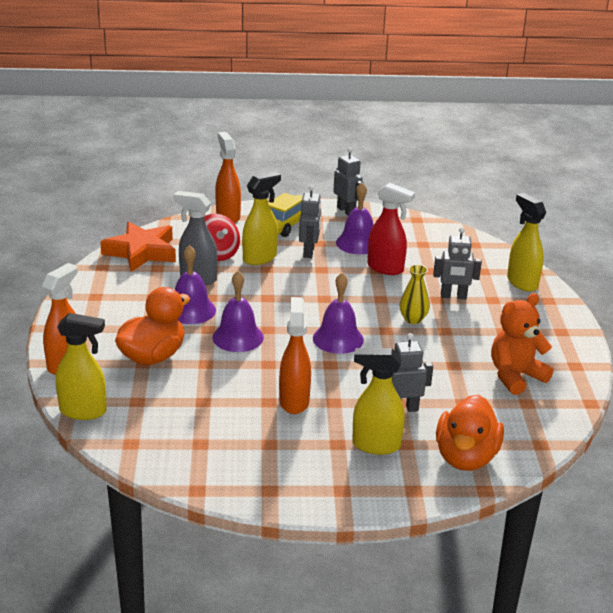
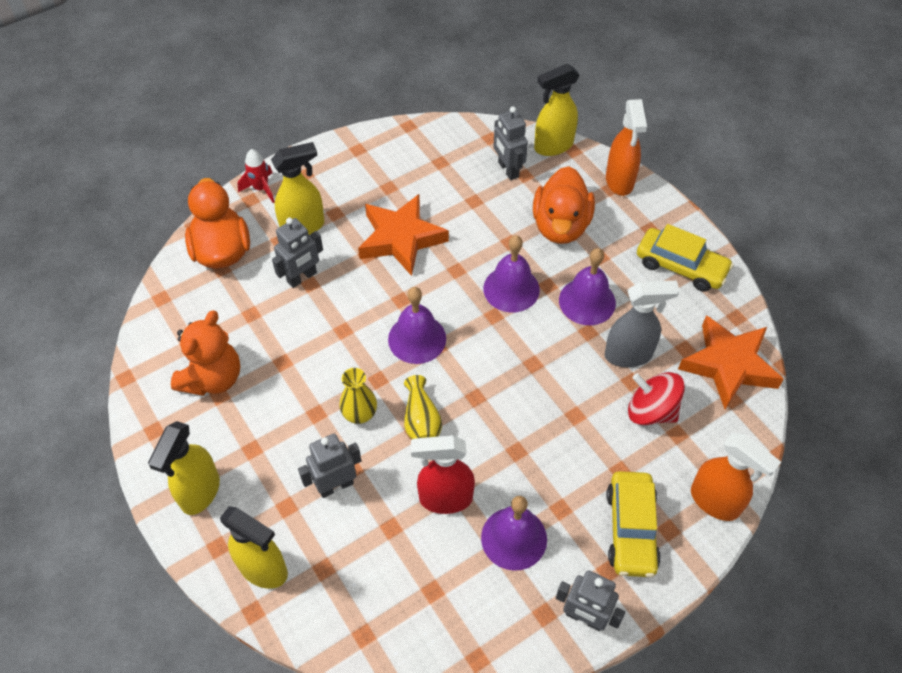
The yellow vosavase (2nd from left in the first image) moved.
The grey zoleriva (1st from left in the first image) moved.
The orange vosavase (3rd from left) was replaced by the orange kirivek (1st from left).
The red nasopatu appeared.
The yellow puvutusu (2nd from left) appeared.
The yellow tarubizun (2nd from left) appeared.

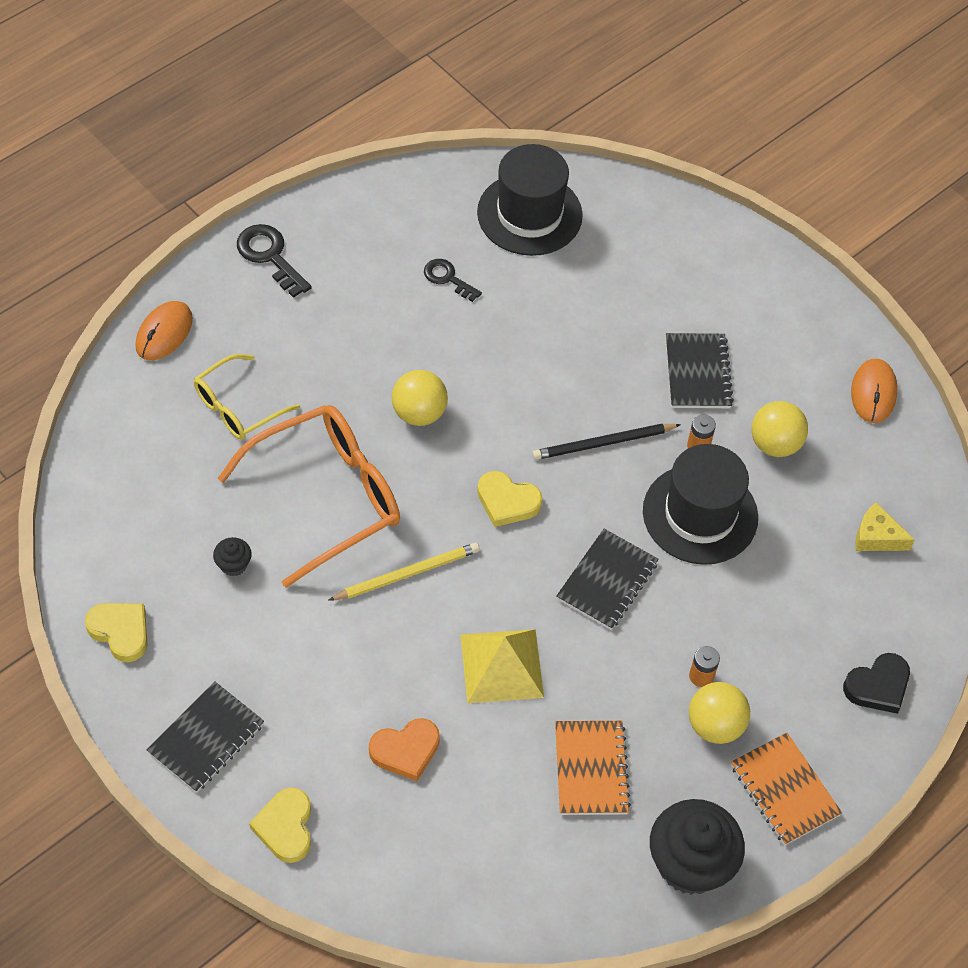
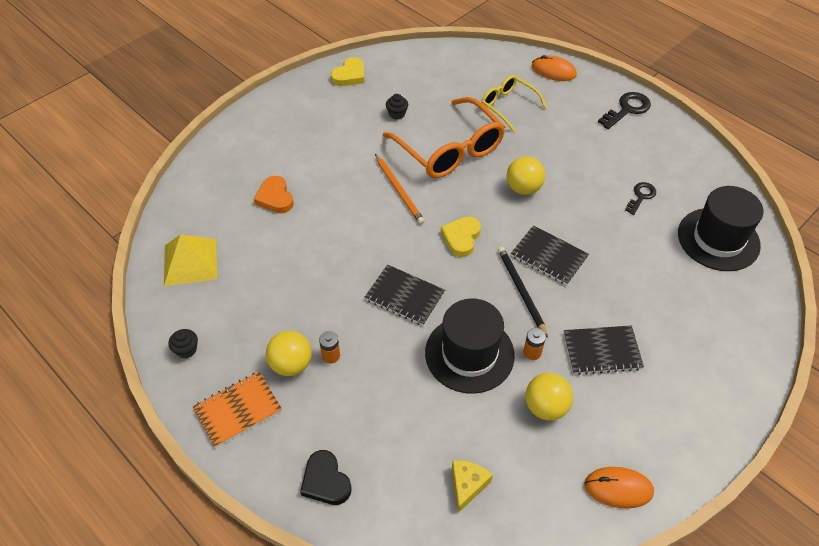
The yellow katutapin became the orange katutapin.
The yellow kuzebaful moved.
The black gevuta (1st from left in the first image) moved.
The orange gevuta (1st from left) disappeared.
The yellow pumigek (2nd from left) disappeared.
The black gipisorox (2nd from left in the first image) changed to 0.44 times the size.

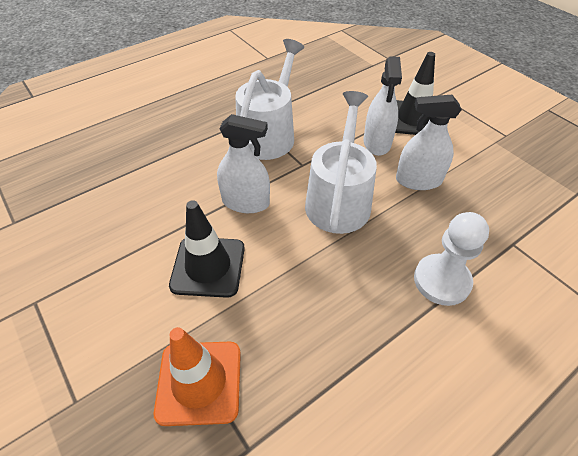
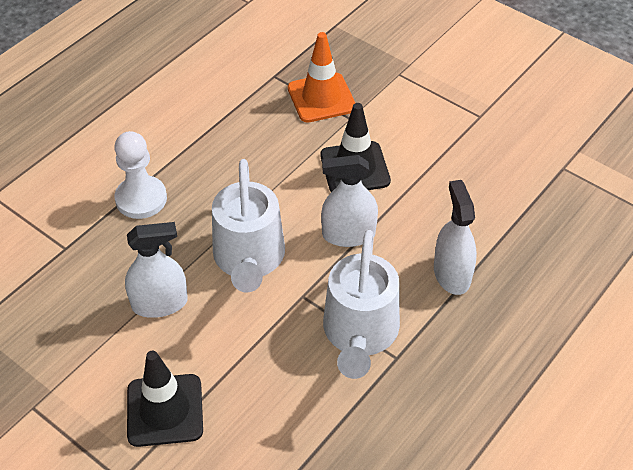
The white vosavase (2nd from left in the first image) moved.

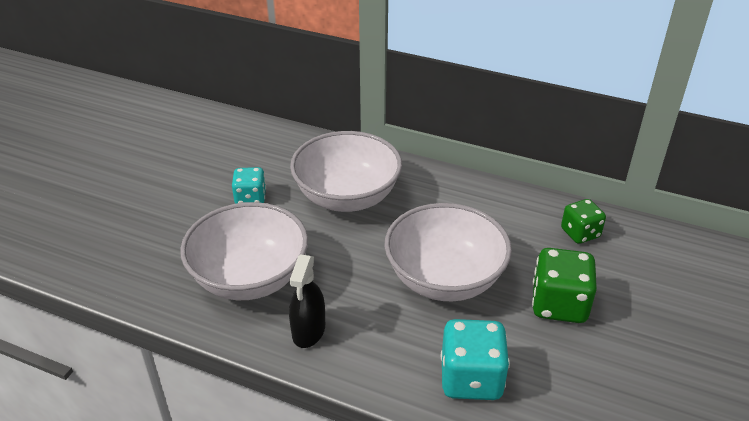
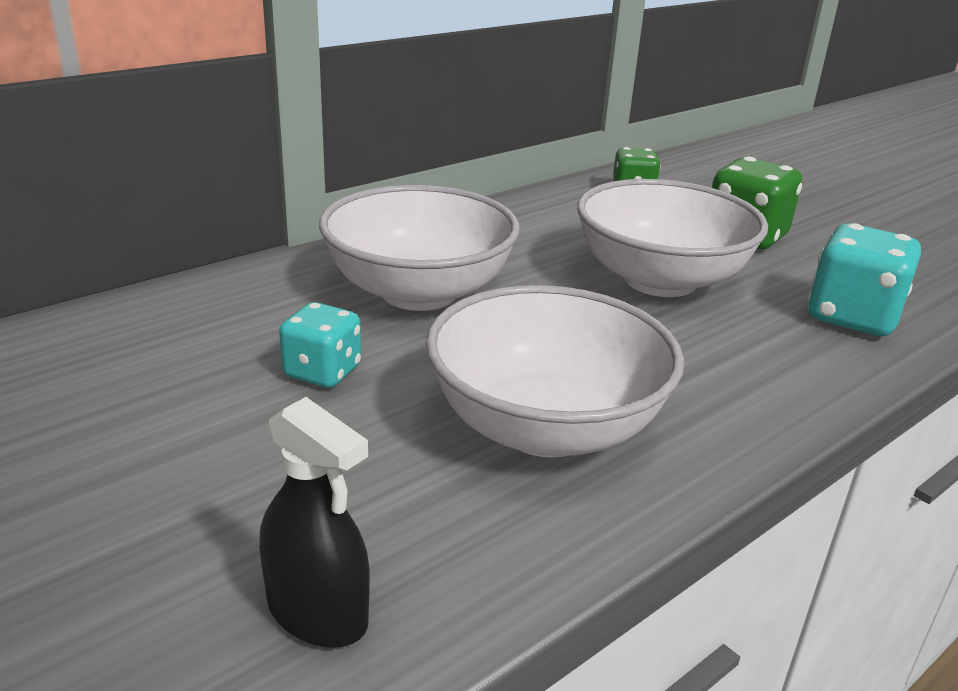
The black vosavase moved.

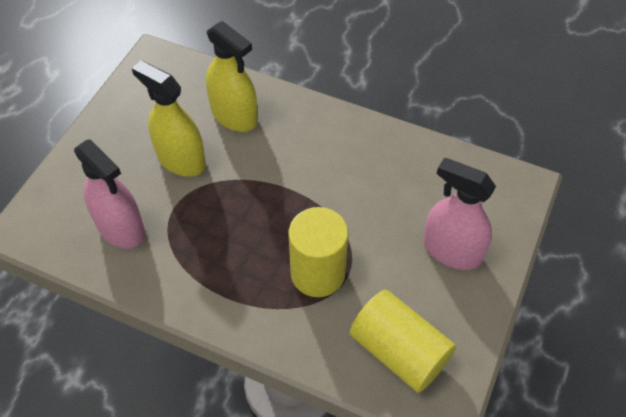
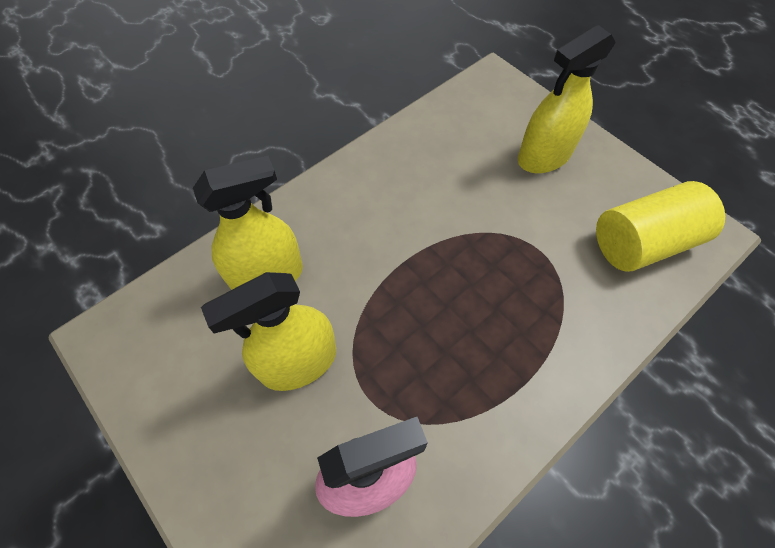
The pink vosavase (2nd from left) became the yellow vosavase (3rd from left).
The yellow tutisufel (1st from left) disappeared.

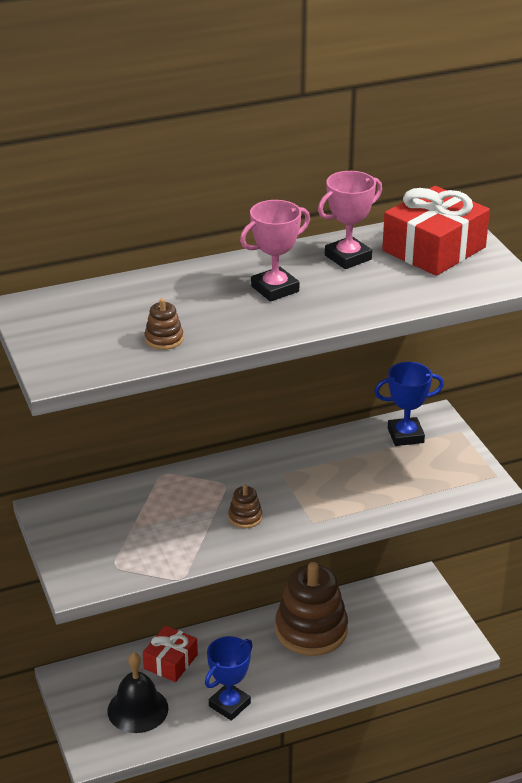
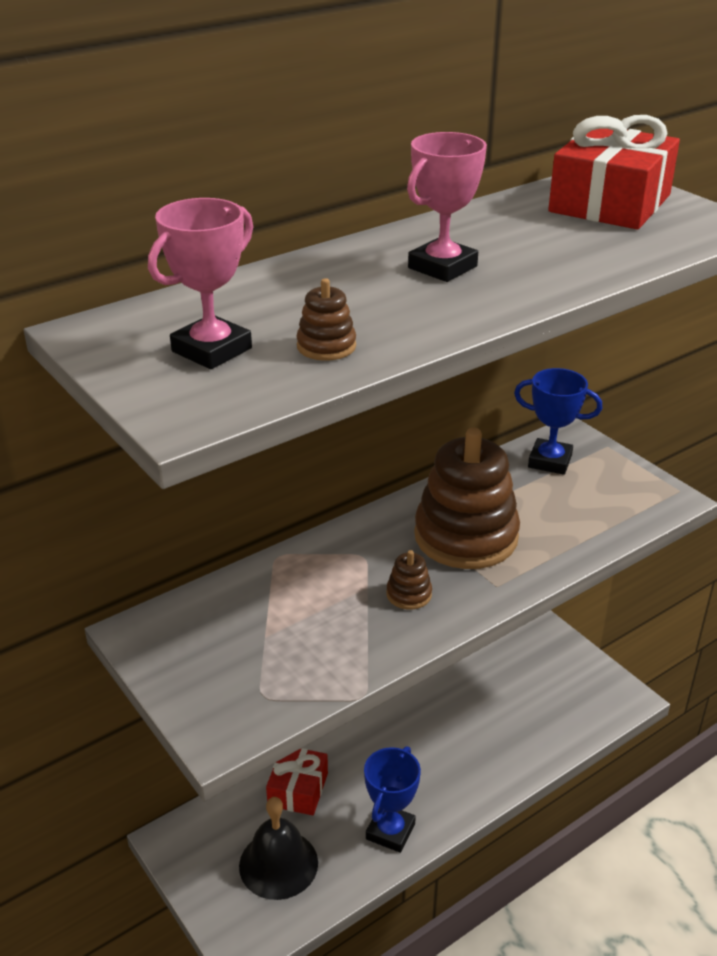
The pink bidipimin (2nd from left in the first image) moved.
The blue bidipimin (2nd from left) turned 45 degrees clockwise.
The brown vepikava (3rd from left) moved.

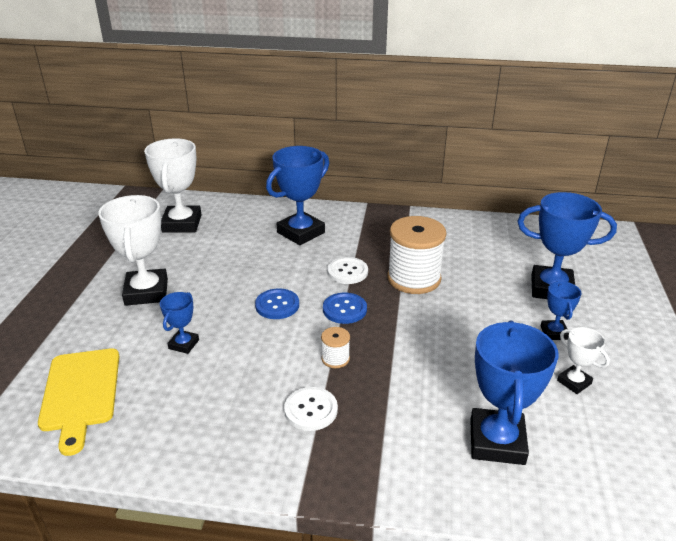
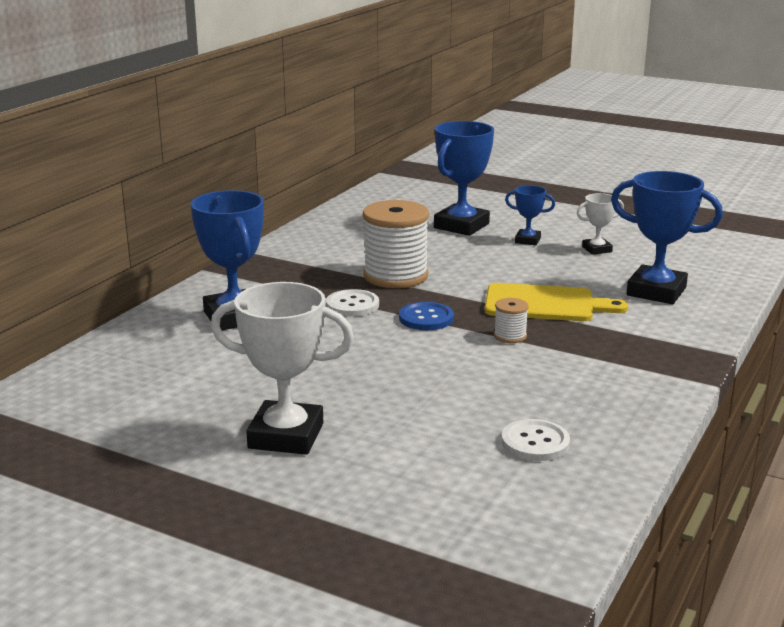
The white bidipimin (2nd from left) disappeared.
The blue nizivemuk (1st from left) disappeared.
The blue bidipimin (1st from left) disappeared.
The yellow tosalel moved.
The white nizivemuk (1st from left in the first image) moved.

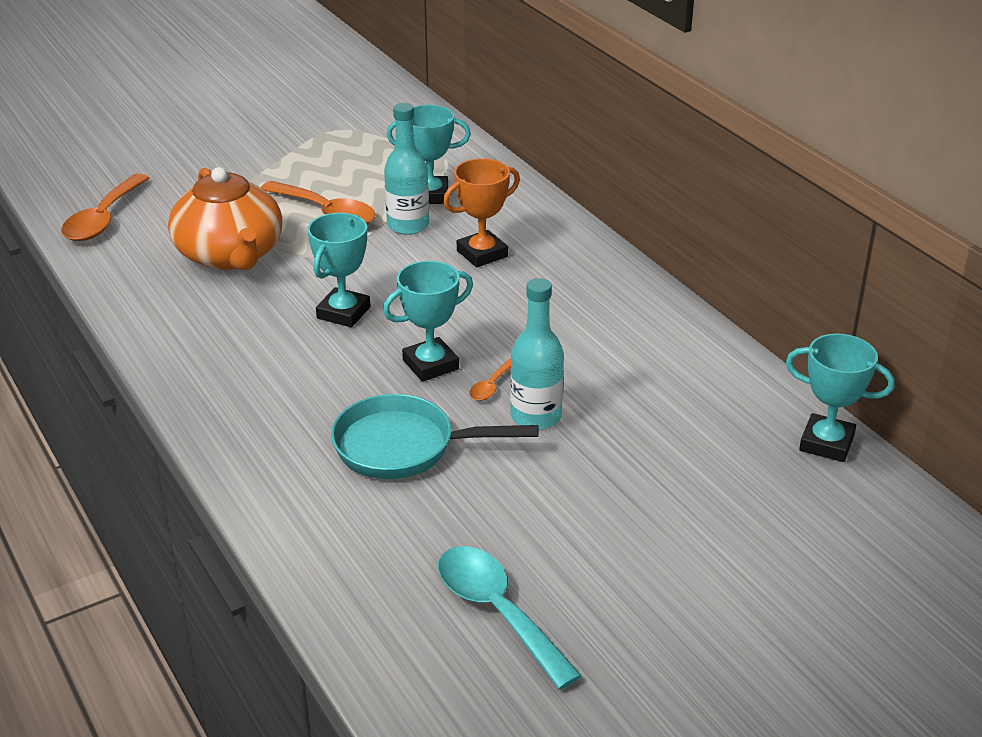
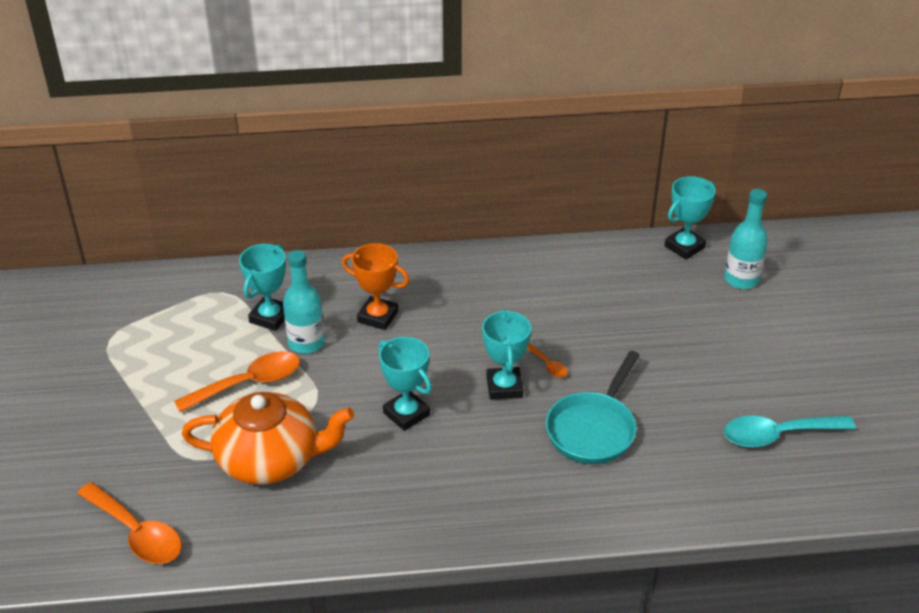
The orange bidipimin turned 60 degrees counterclockwise.
The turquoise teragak (2nd from left) moved.

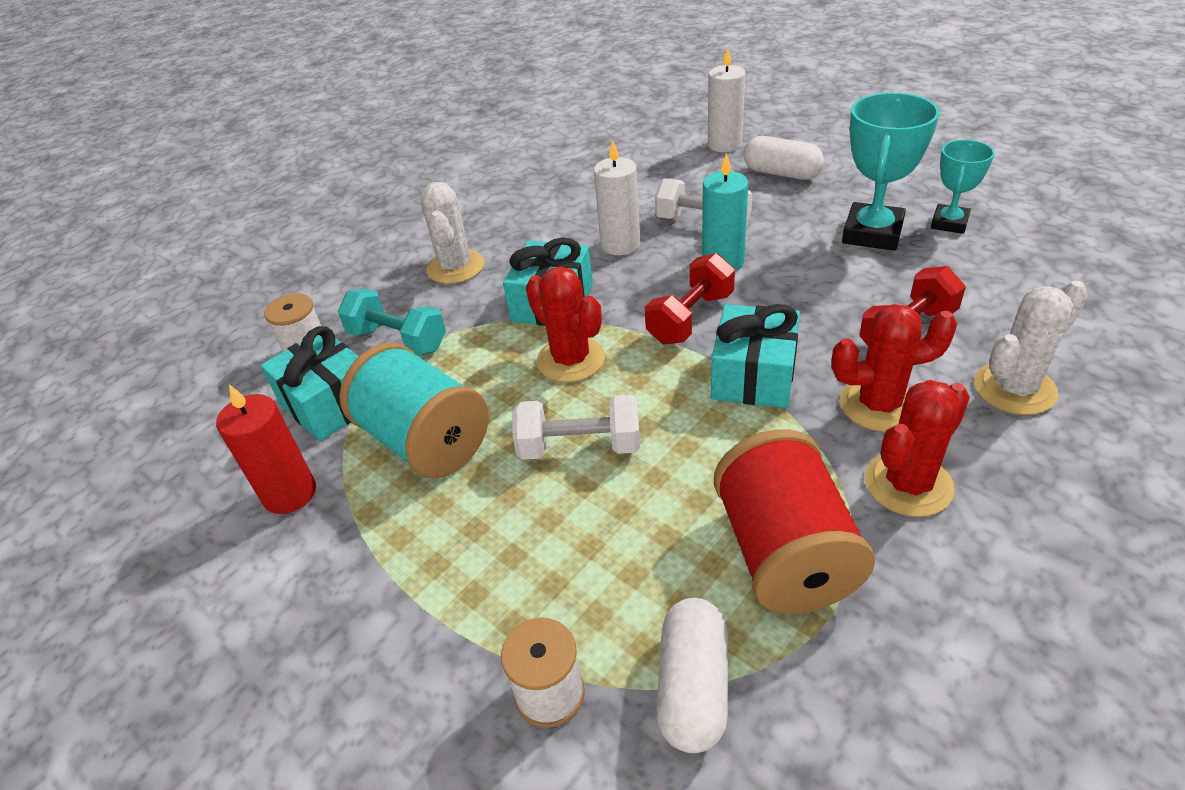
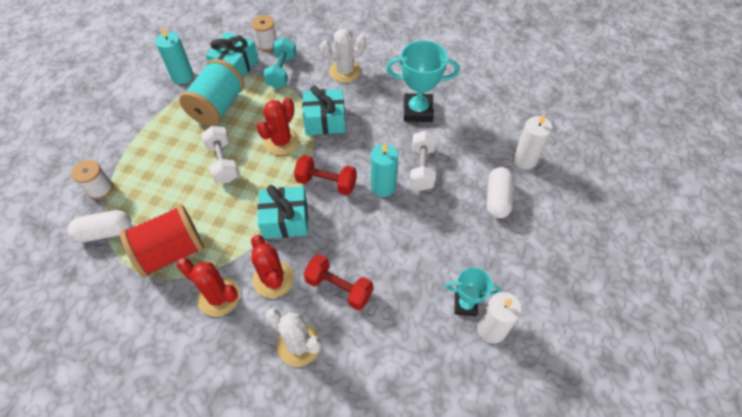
The turquoise bidipimin (1st from left) moved.
The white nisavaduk (1st from left) moved.
The red nisavaduk became the turquoise nisavaduk (1st from left).

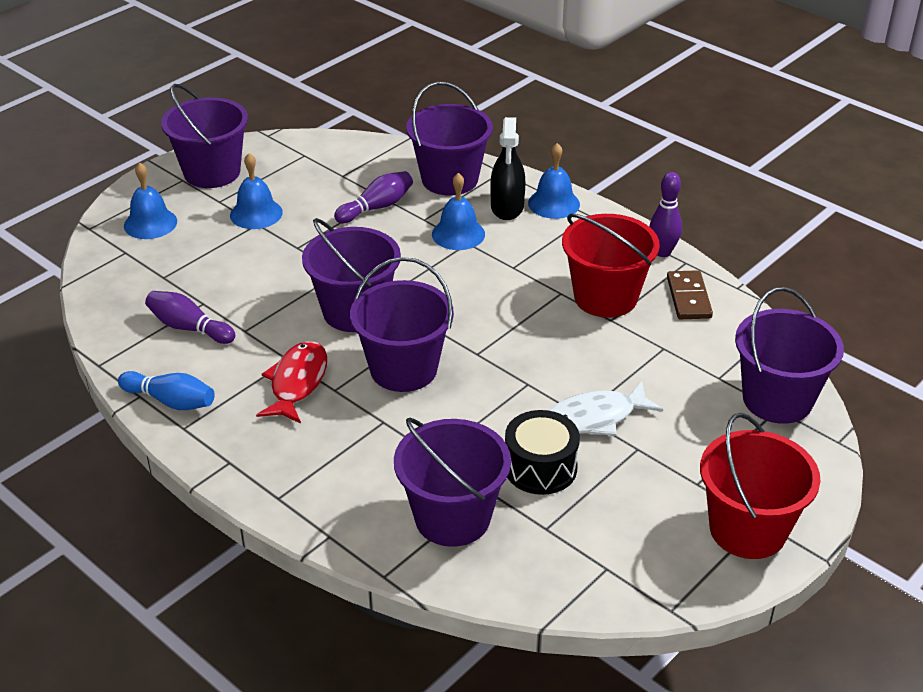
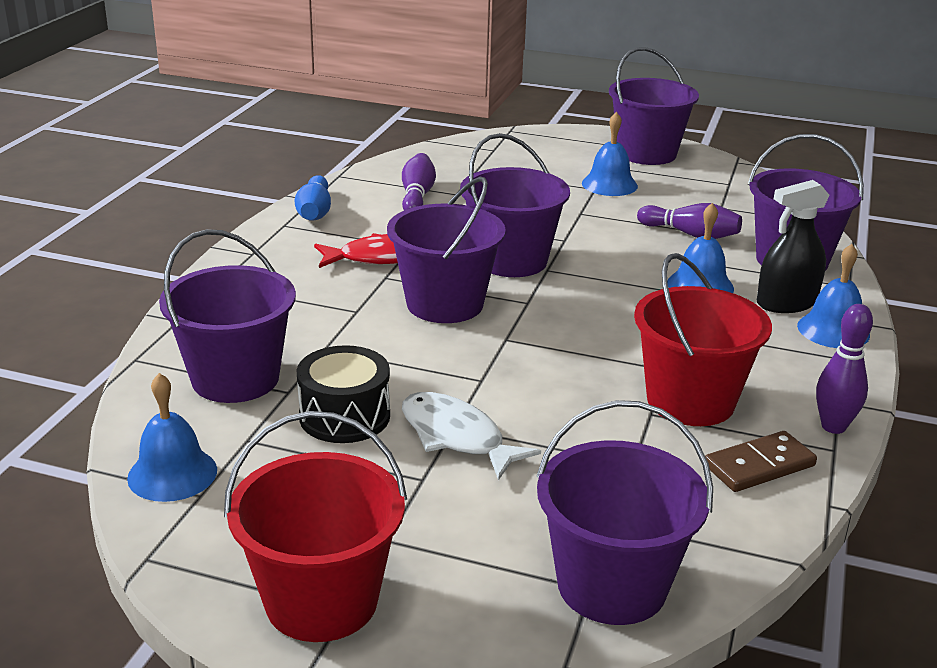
The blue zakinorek (1st from left) moved.

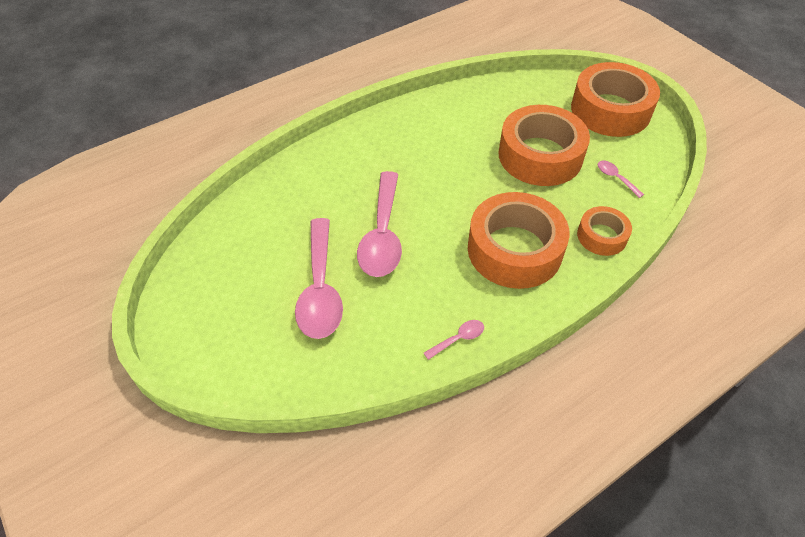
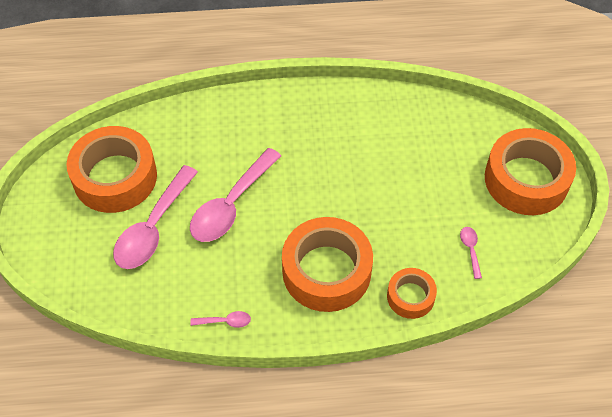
The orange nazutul (2nd from left in the first image) moved.

